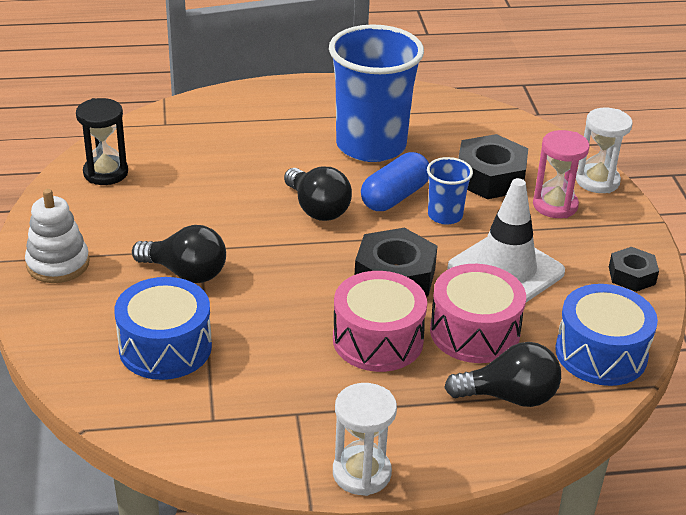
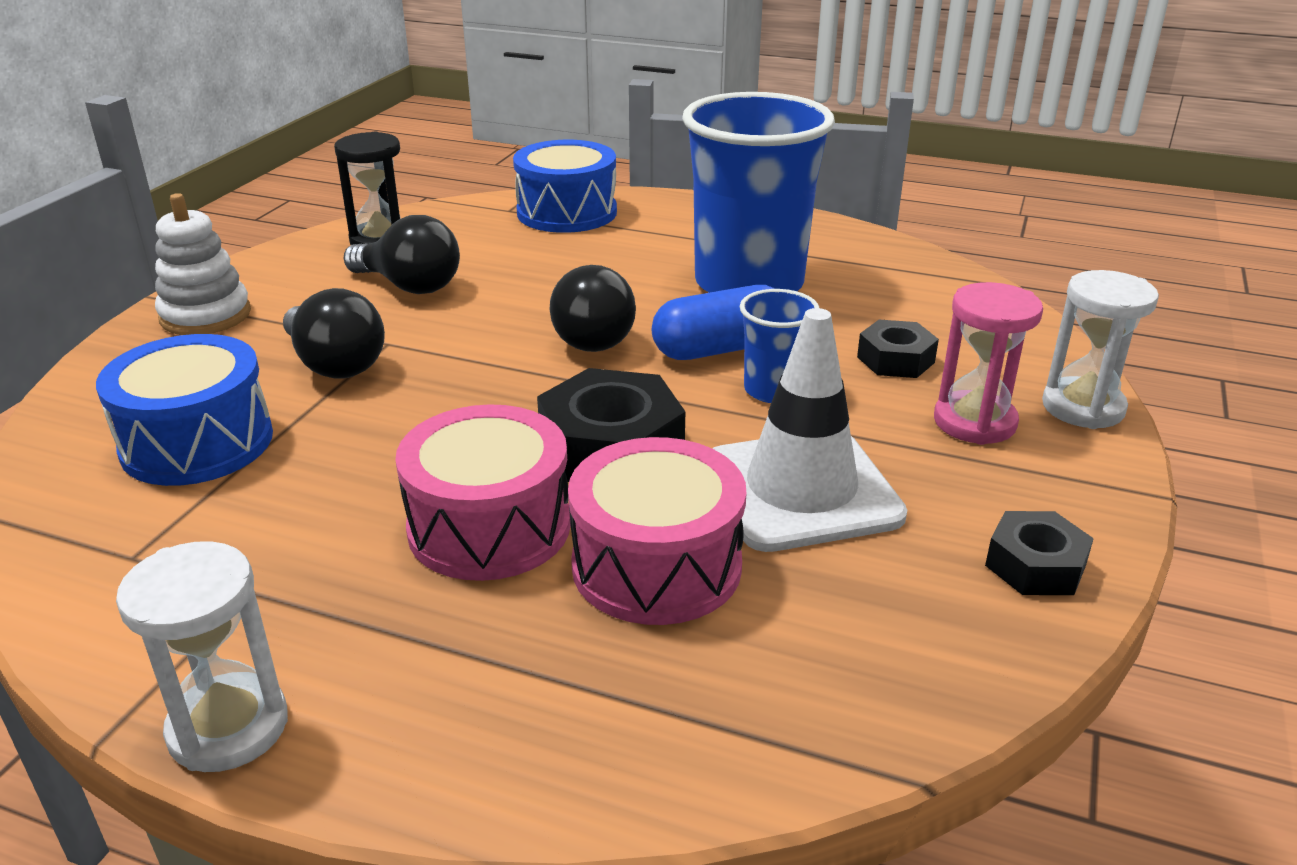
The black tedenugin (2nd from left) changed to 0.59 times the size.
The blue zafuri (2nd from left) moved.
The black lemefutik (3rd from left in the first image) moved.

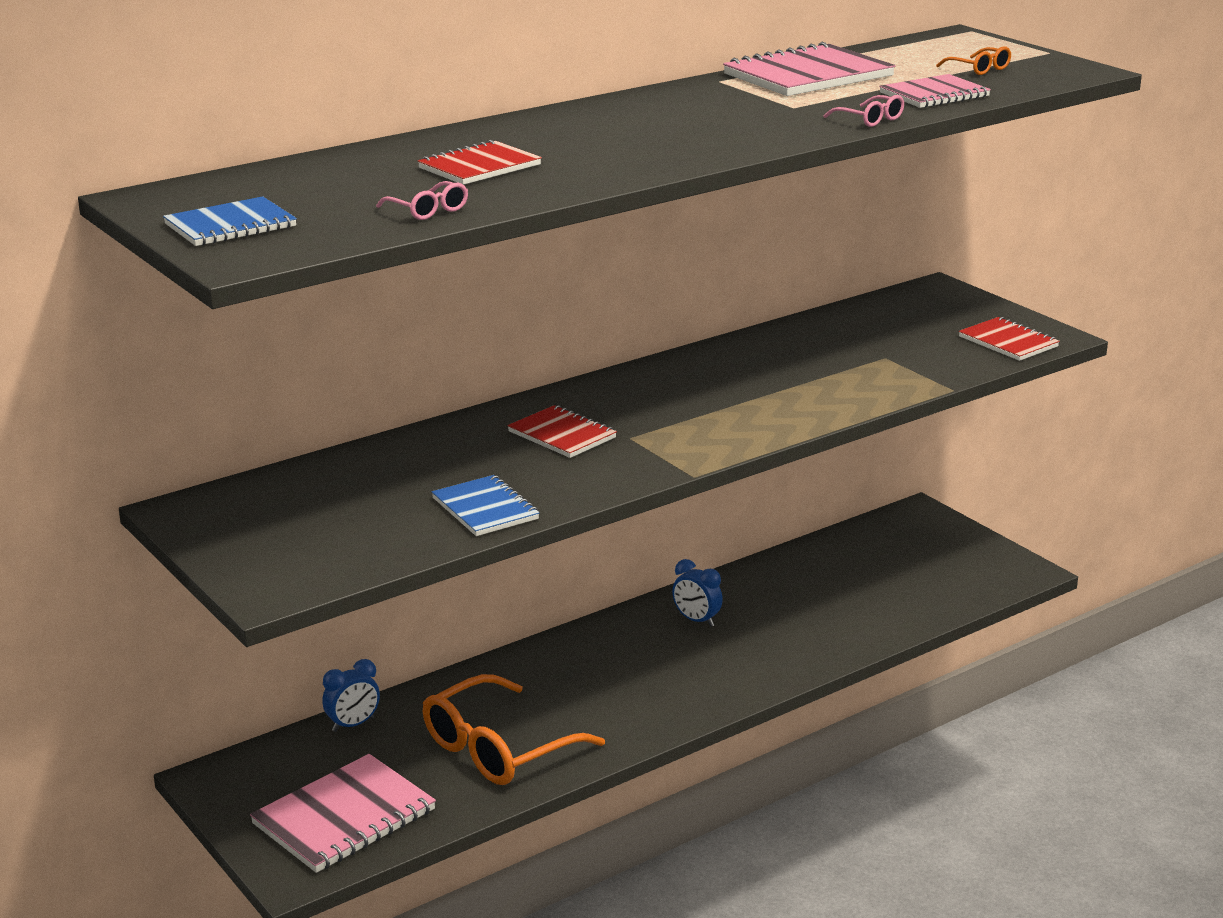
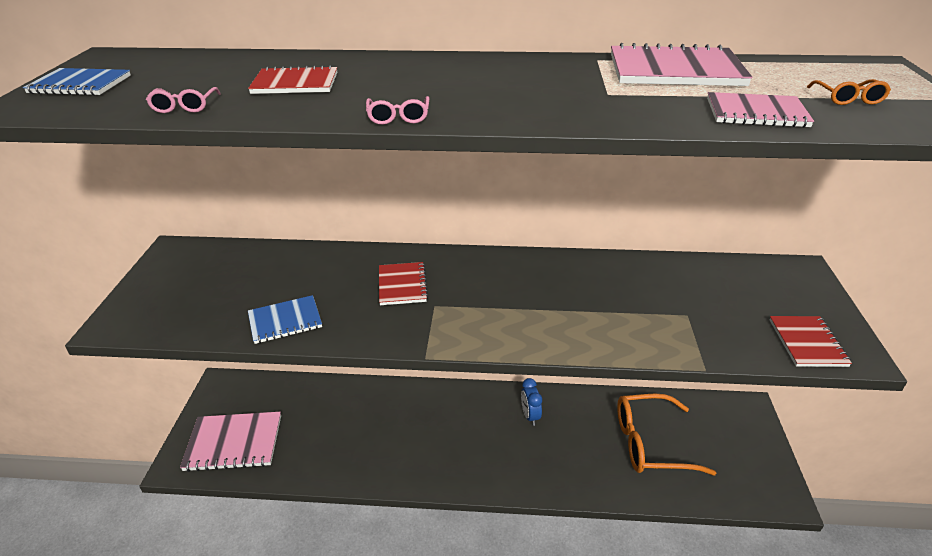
The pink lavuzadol (2nd from left) moved.
The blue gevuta (2nd from left) turned 60 degrees clockwise.
The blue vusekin (1st from left) disappeared.
The orange lavuzadol (1st from left) moved.

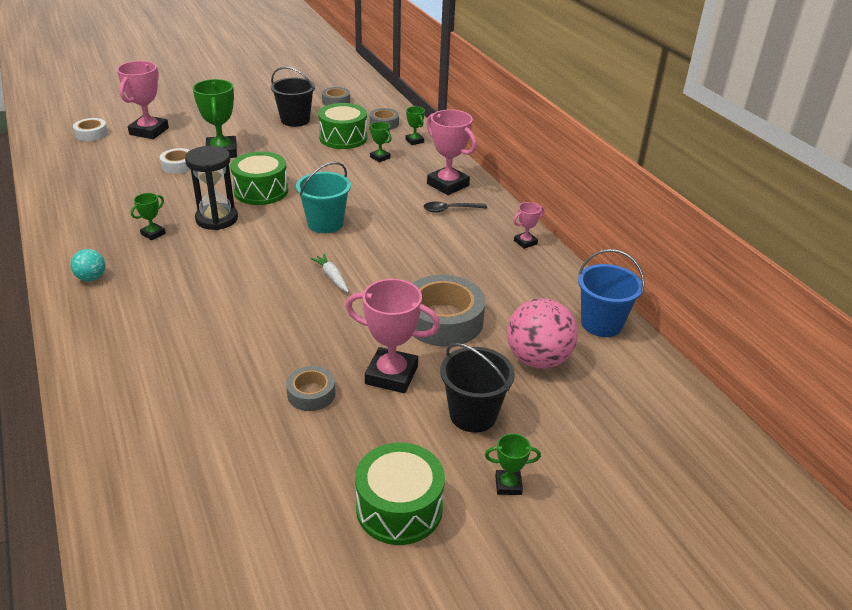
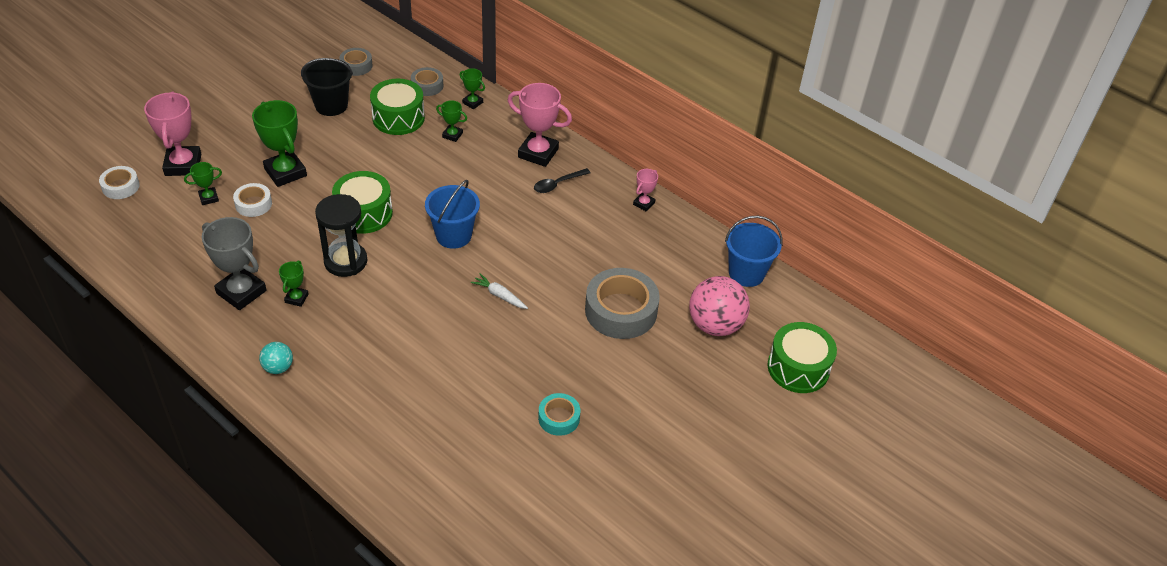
The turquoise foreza became the blue foreza (1st from left).
The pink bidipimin (2nd from left) disappeared.
The black foreza (2nd from left) disappeared.
The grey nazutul (1st from left) became the turquoise nazutul.
The green bidipimin (5th from left in the first image) moved.
The green zafuri (3rd from left) moved.
The grey bidipimin appeared.

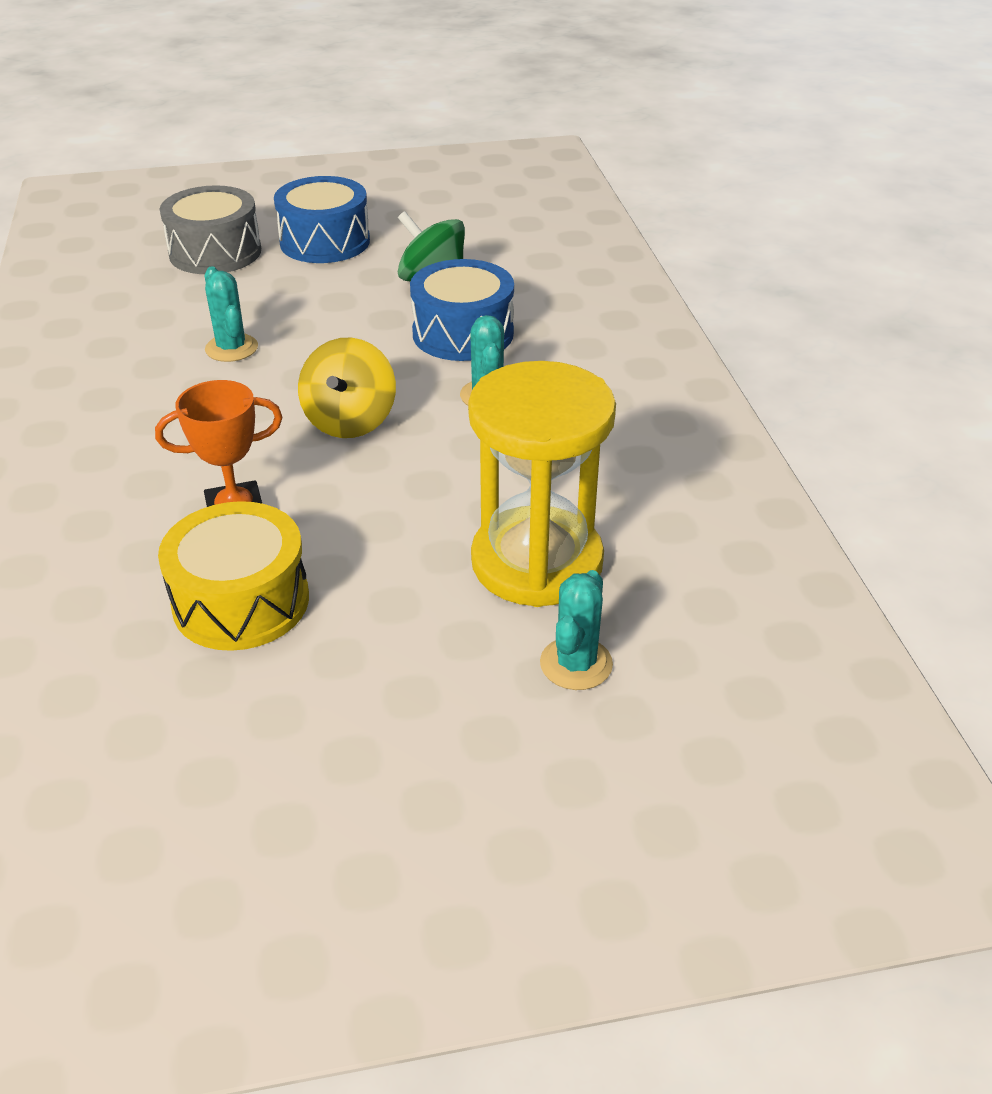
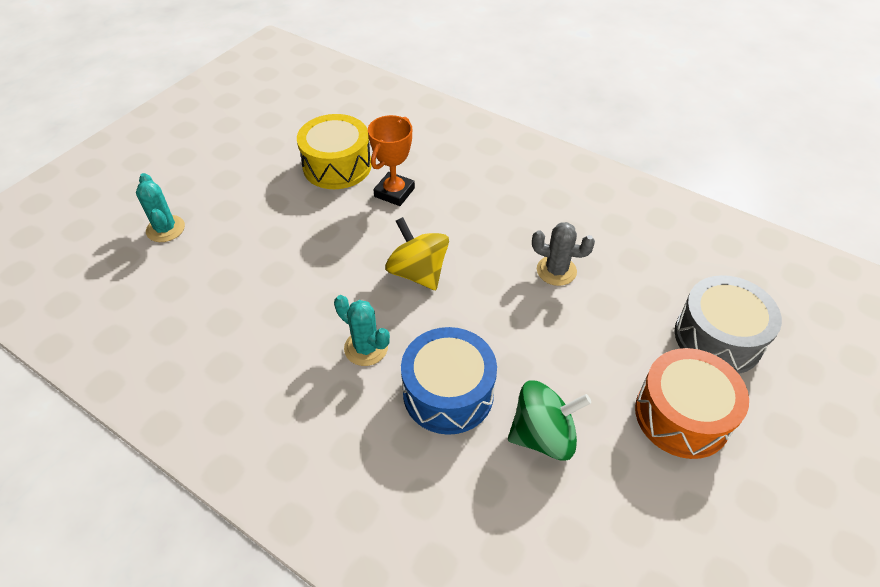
The blue zafuri (1st from left) became the orange zafuri.
The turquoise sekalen (1st from left) became the grey sekalen.
The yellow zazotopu disappeared.

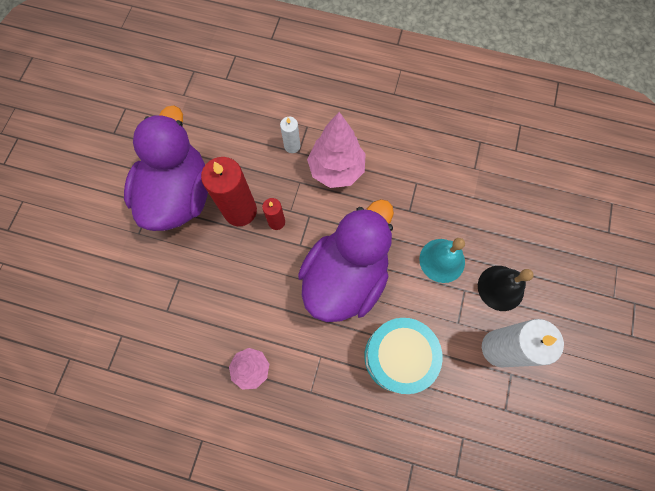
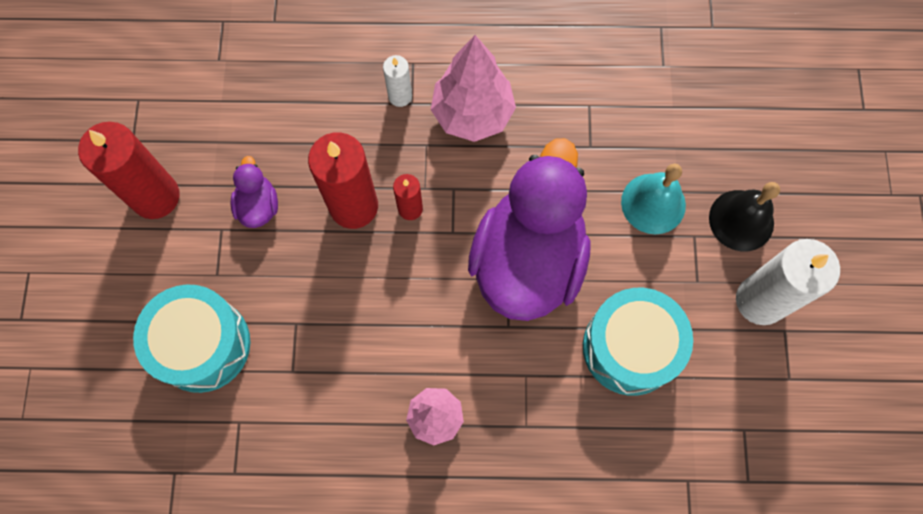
The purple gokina (1st from left) changed to 0.41 times the size.
The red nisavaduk (1st from left) appeared.
The turquoise zafuri (1st from left) appeared.

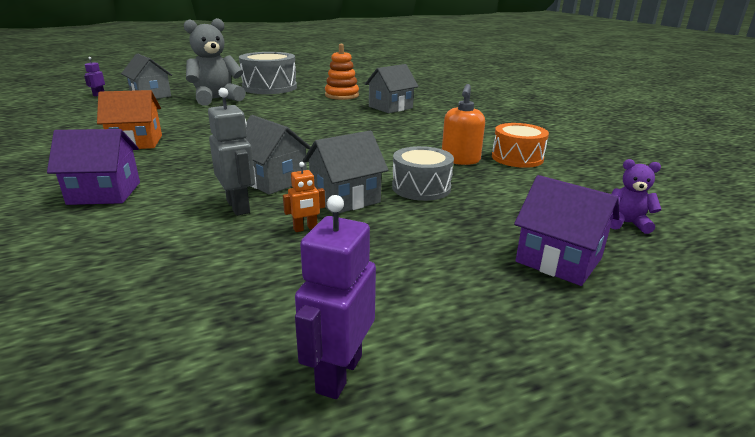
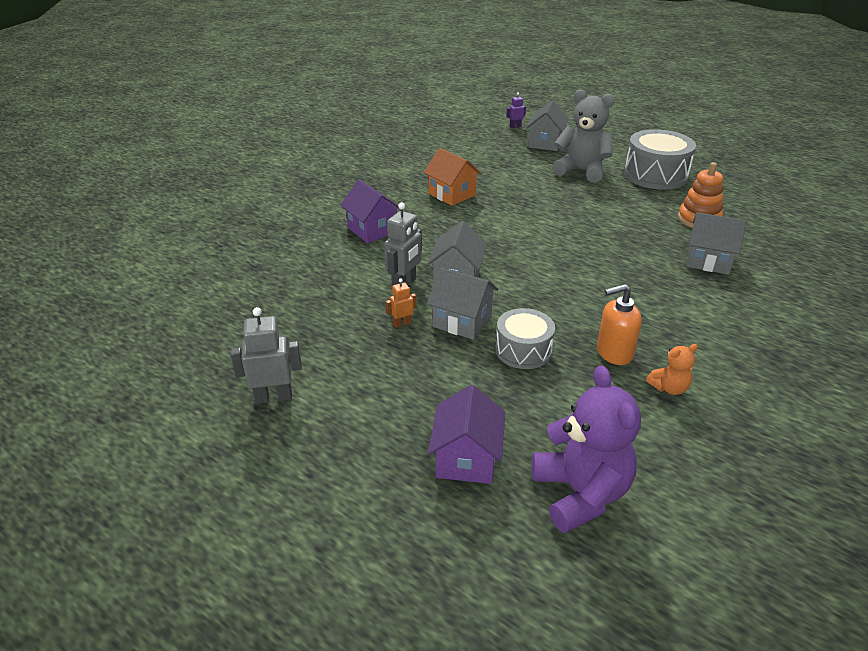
The orange zafuri was replaced by the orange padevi.
The purple padevi changed to 2.09 times the size.
The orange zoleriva turned 120 degrees clockwise.
The purple zoleriva (2nd from left) became the grey zoleriva (1st from left).

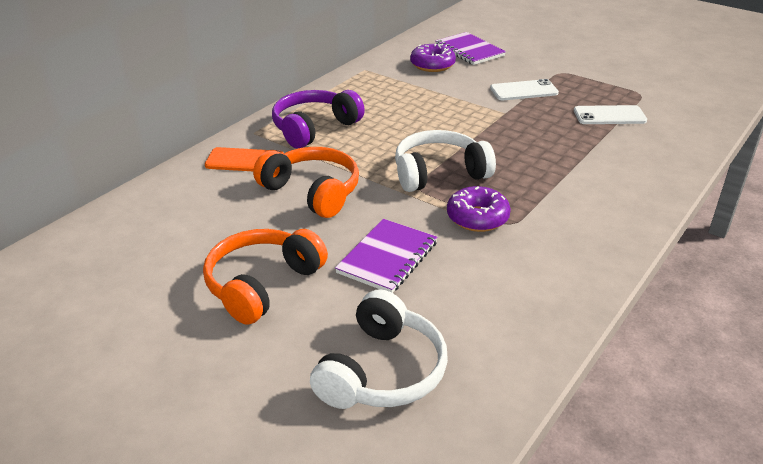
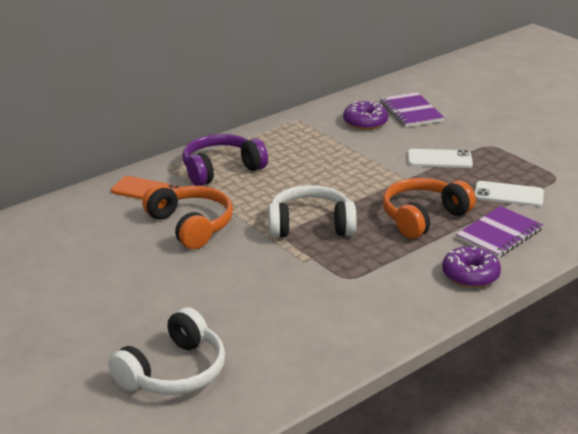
The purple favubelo (2nd from left) moved.
The purple gevuta (1st from left in the first image) moved.
The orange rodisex (1st from left in the first image) moved.

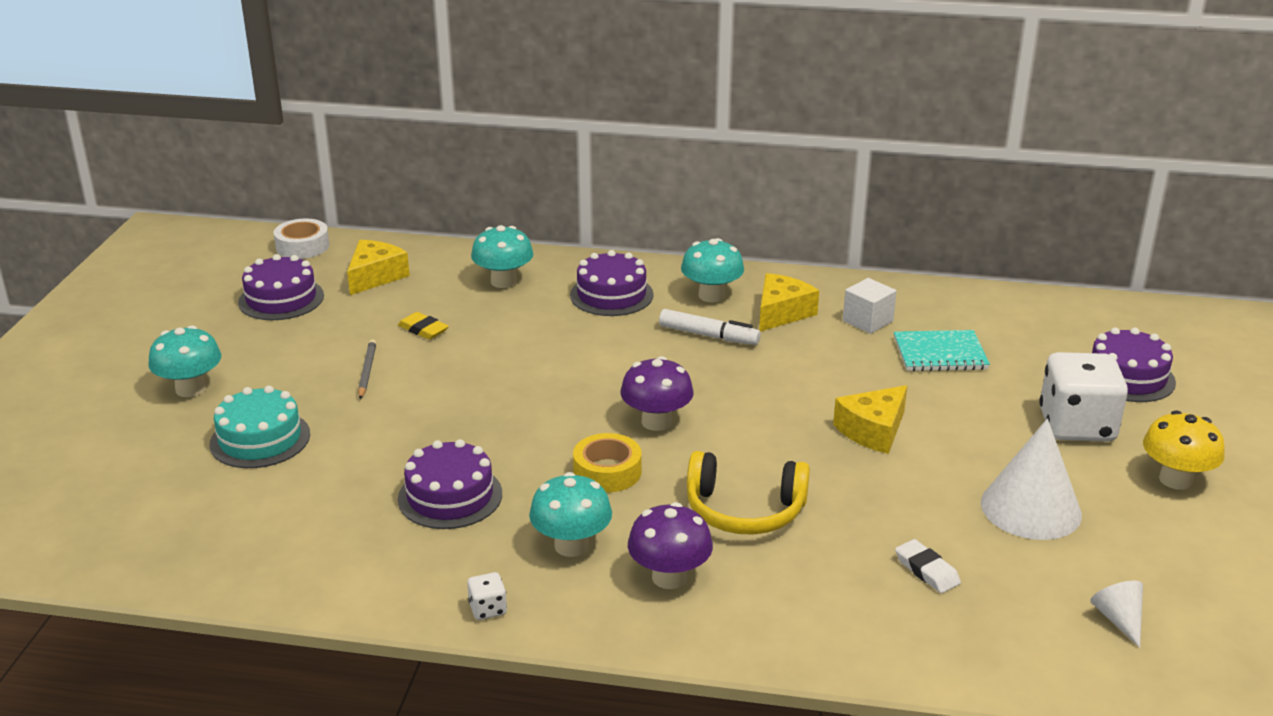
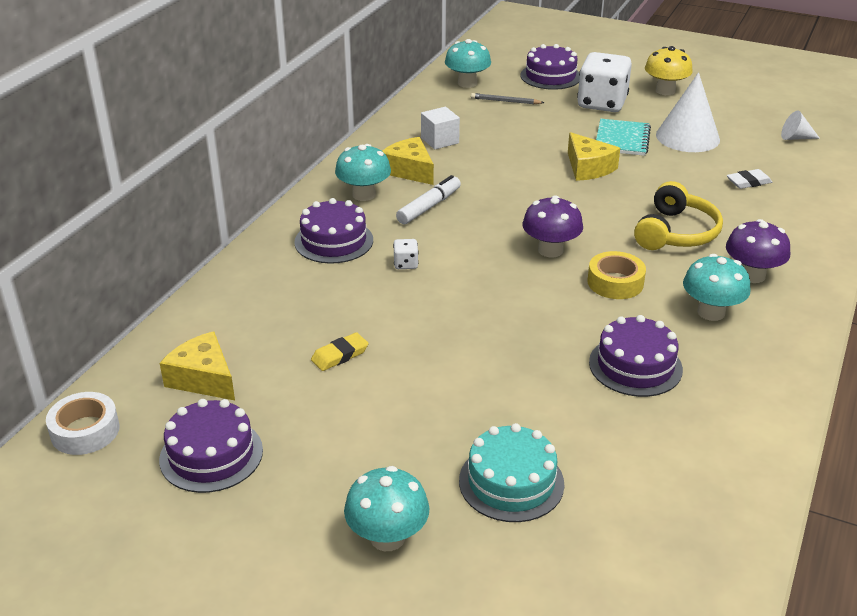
The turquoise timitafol (2nd from left in the first image) moved.
The turquoise gevuta moved.
The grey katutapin moved.
The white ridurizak (1st from left) moved.

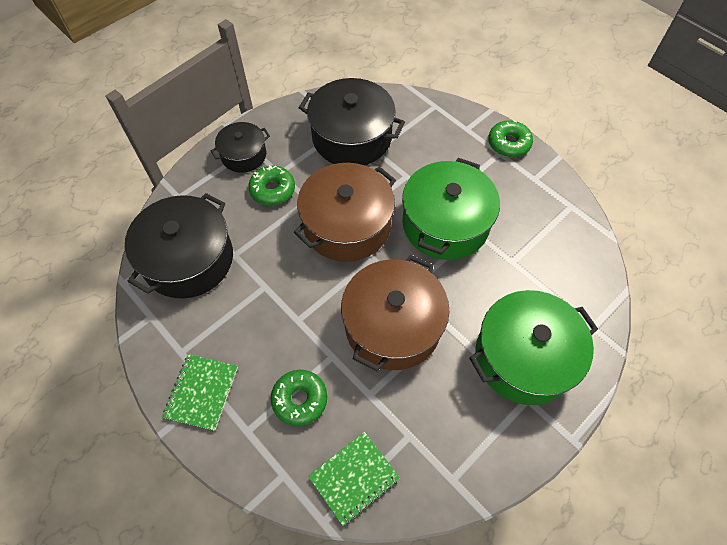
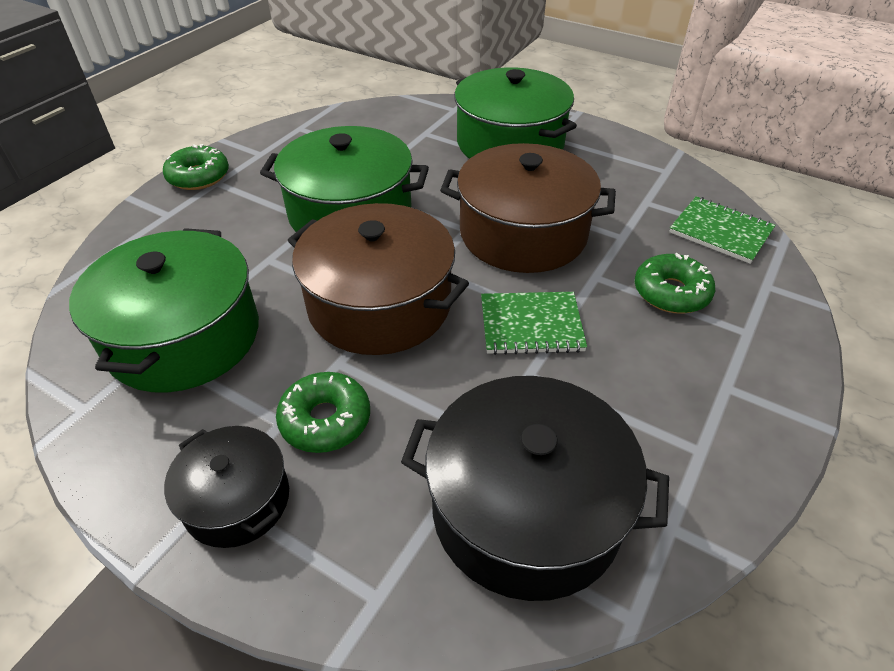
The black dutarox (3rd from left) became the green dutarox (1st from left).
The green gevuta (1st from left) moved.

